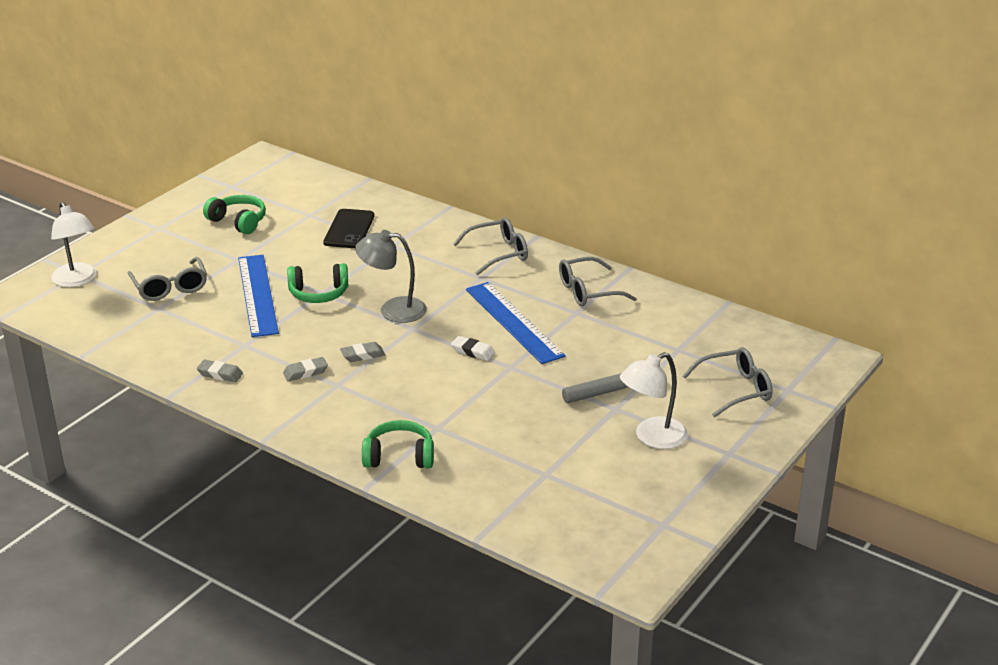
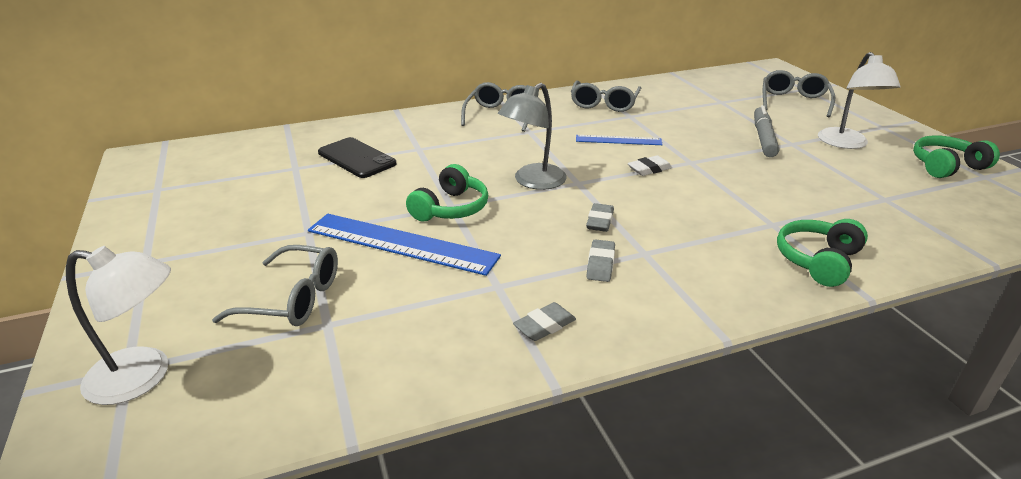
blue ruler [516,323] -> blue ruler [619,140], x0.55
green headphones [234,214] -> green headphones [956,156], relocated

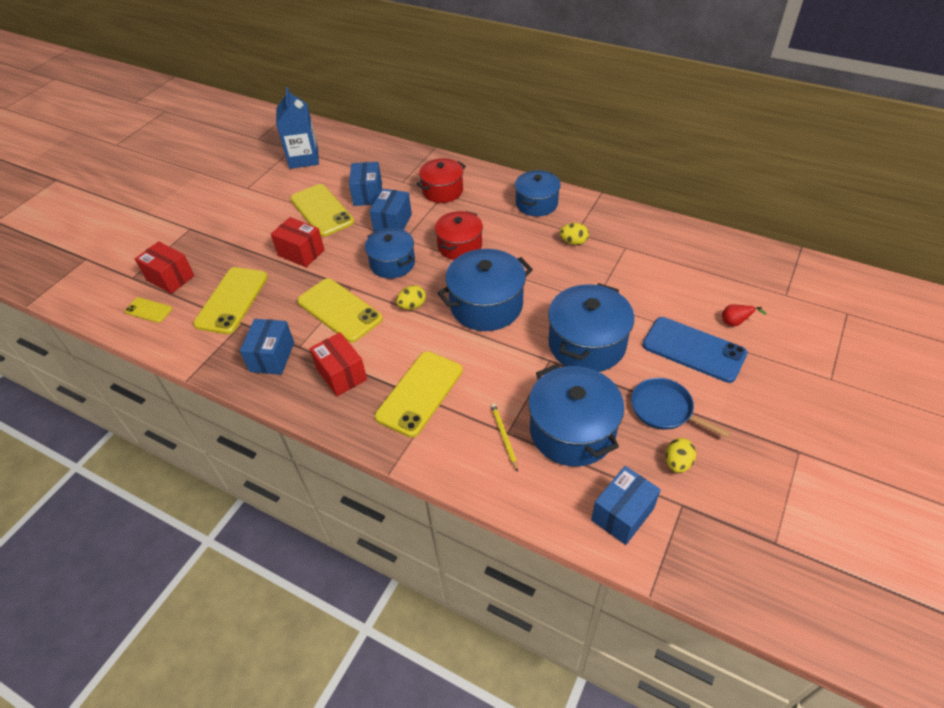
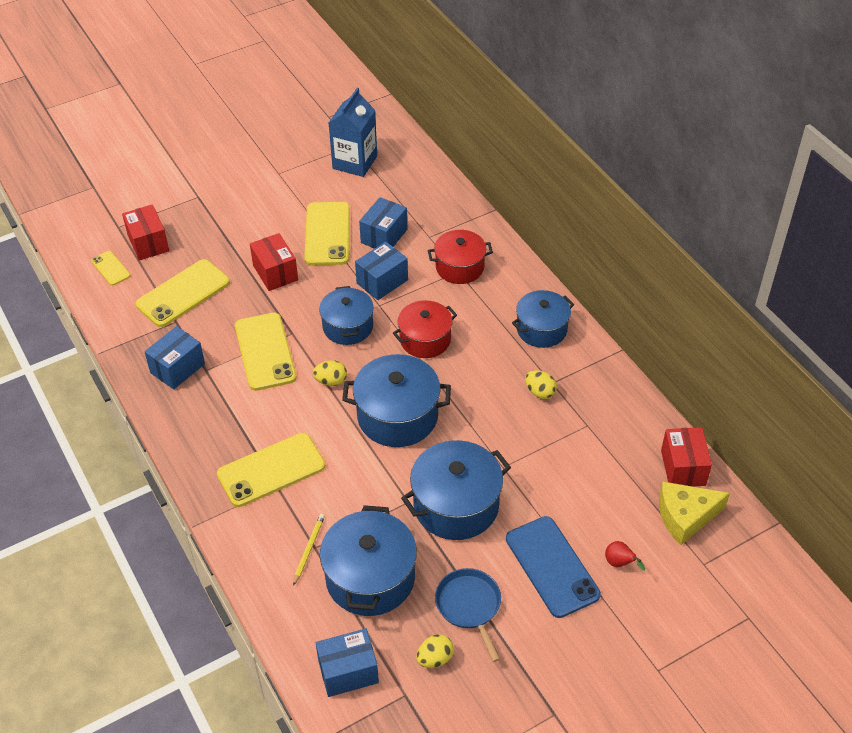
none -> yellow cheese [694,513]
red box [338,364] -> red box [686,457], relocated

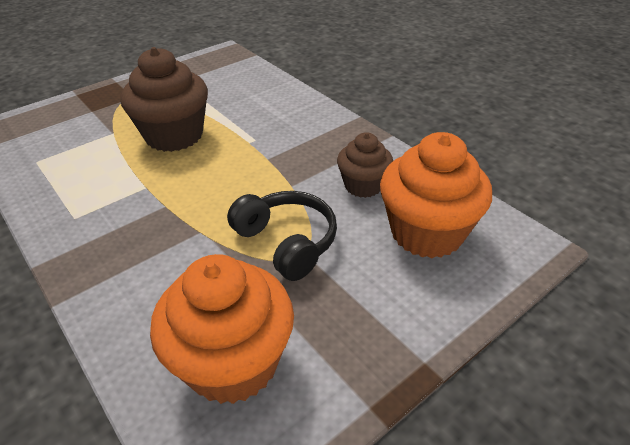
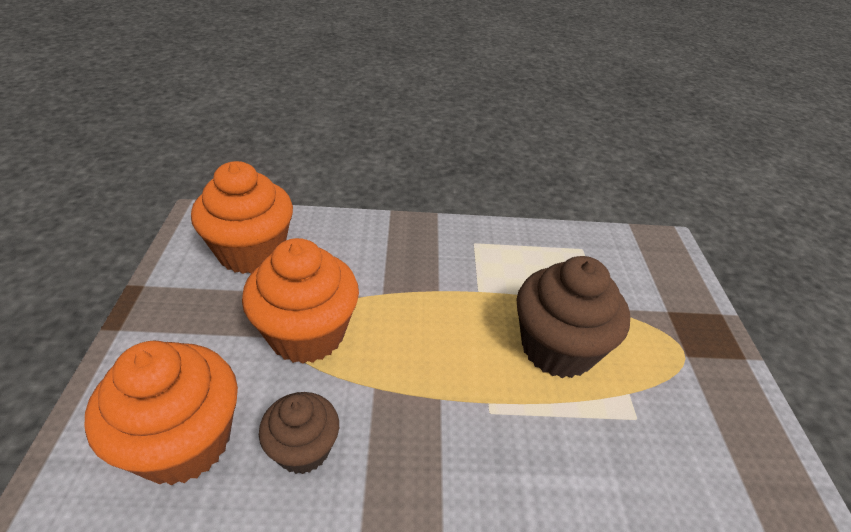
black headphones [282,236] -> orange cupcake [300,301]

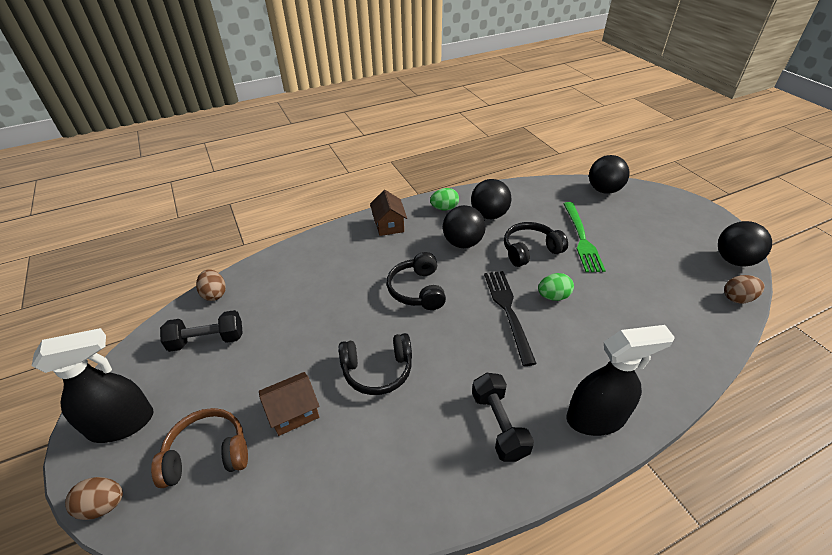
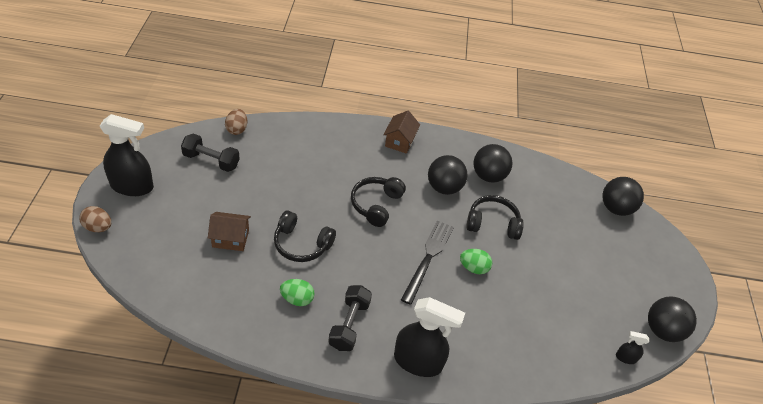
green egg [444,199] -> green egg [297,292], relocated
brown egg [744,289] -> black spray bottle [632,347]
brown headphones [199,448] -> none
green fork [584,237] -> none

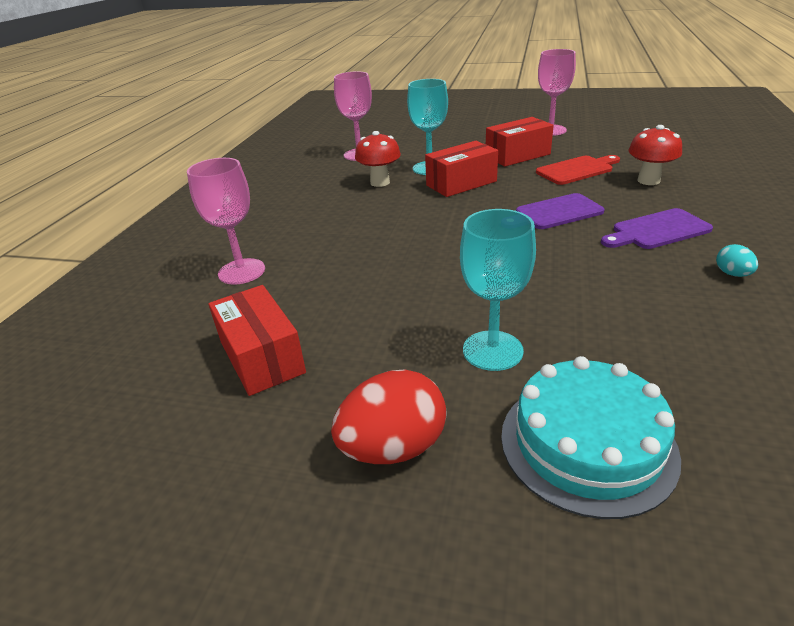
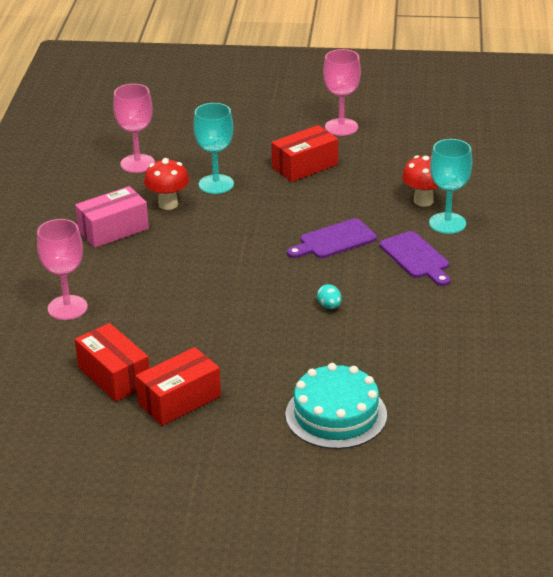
none -> pink box [112,217]
red box [461,169] -> red box [178,386], relocated
turquoise egg [737,260] -> turquoise egg [329,296], relocated
purple cutting board [657,228] -> purple cutting board [415,258], 90 degrees counterclockwise
turquoise goblet [498,290] -> turquoise goblet [450,186], relocated
red egg [389,416] -> none
red cutting board [578,170] -> none

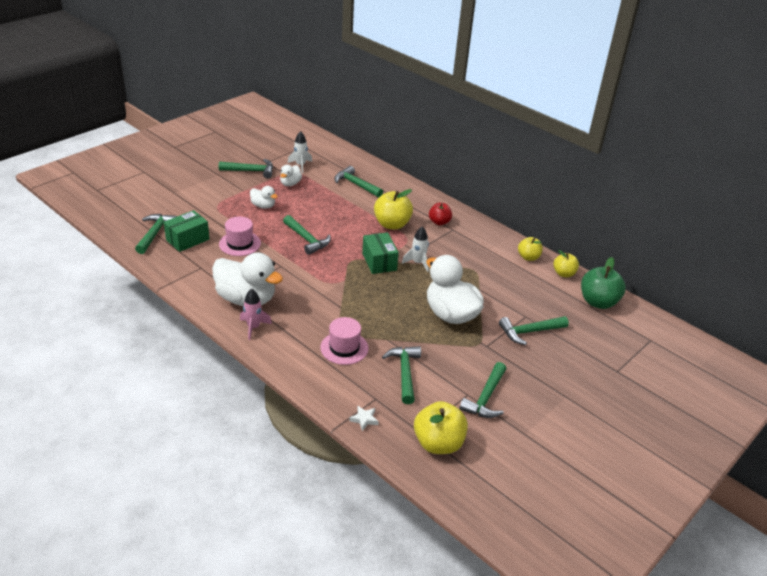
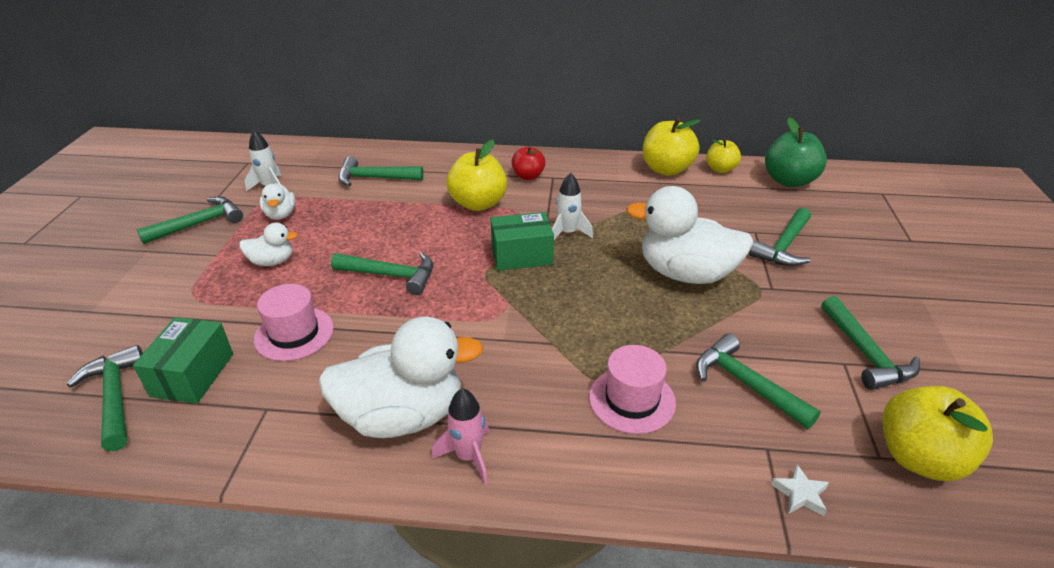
green box [380,253] -> green box [522,241], 45 degrees counterclockwise
yellow apple [530,249] -> yellow apple [672,147], x1.65

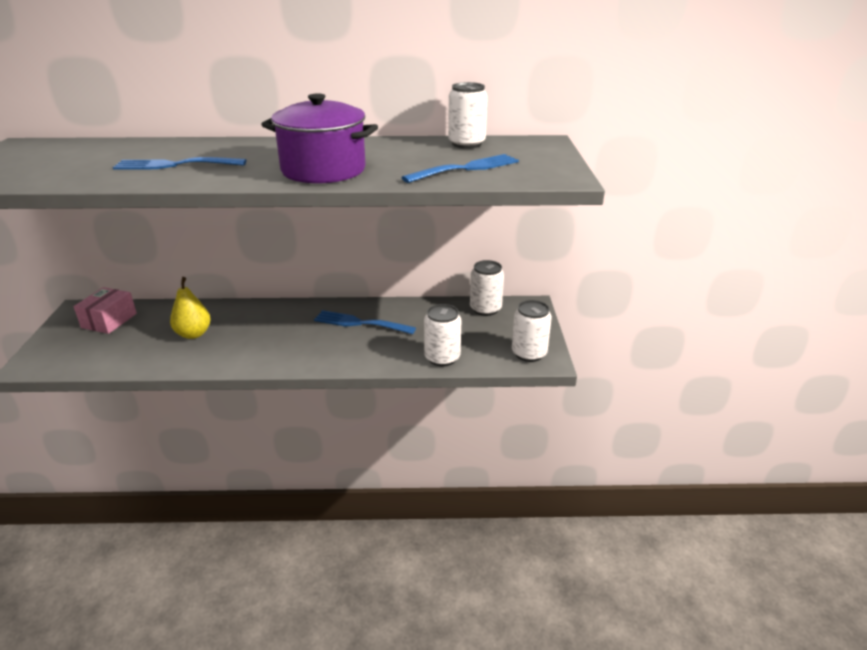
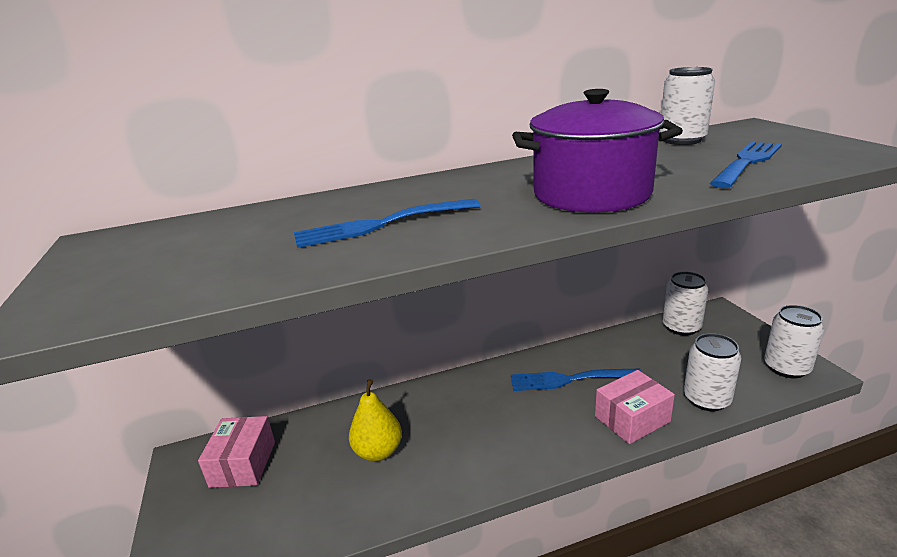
none -> pink box [635,407]

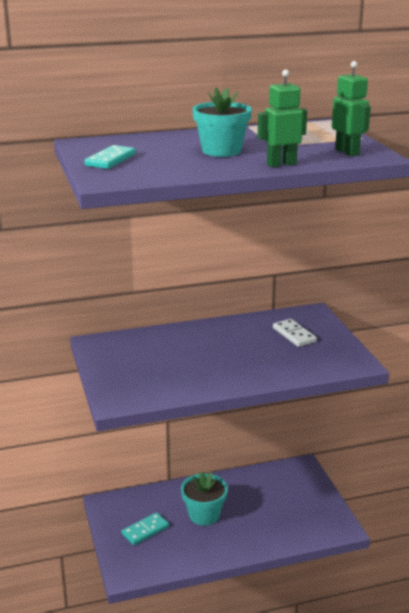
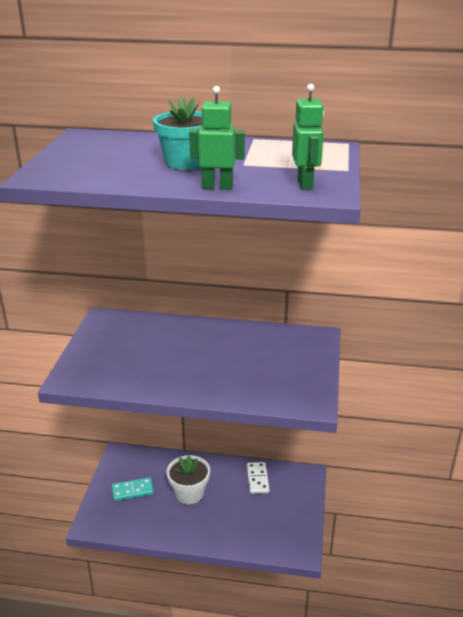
turquoise flower pot [204,498] -> white flower pot [188,479]
white domino [295,333] -> white domino [258,478], relocated
turquoise domino [110,157] -> none

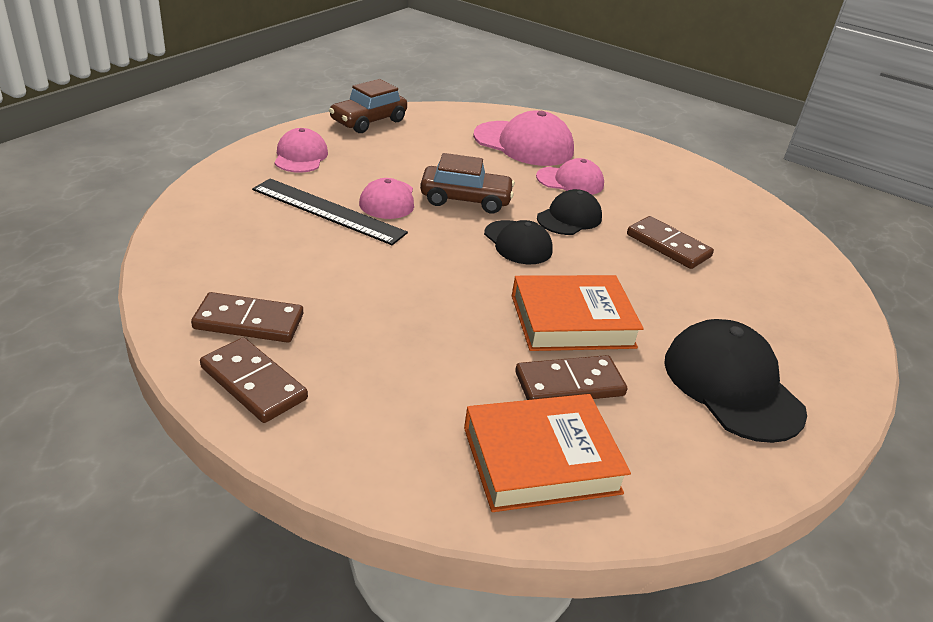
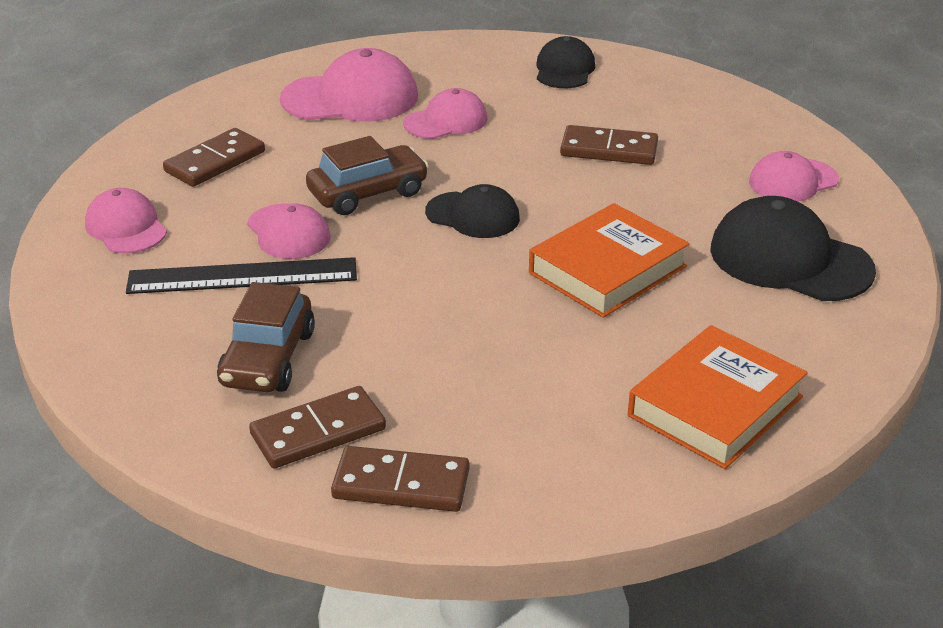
brown domino [571,377] -> brown domino [214,157], relocated
brown car [368,106] -> brown car [266,337], relocated
black cap [569,212] -> black cap [565,62], relocated
none -> pink cap [794,176]

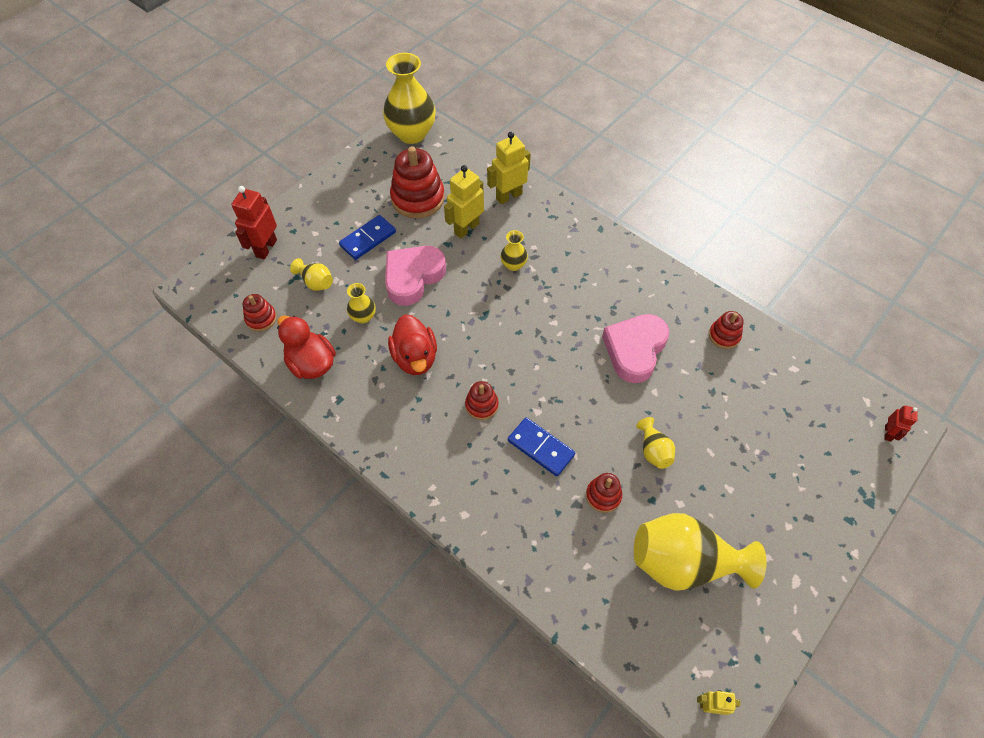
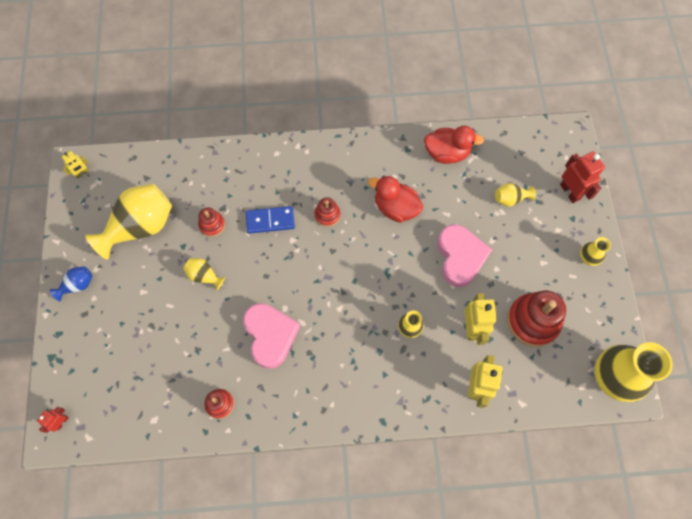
red robot [901,424] -> red robot [53,420], 60 degrees clockwise
none -> blue vase [71,283]
yellow vase [361,303] -> yellow vase [595,251], relocated
red stacking toy [260,313] -> none
blue domino [367,237] -> none

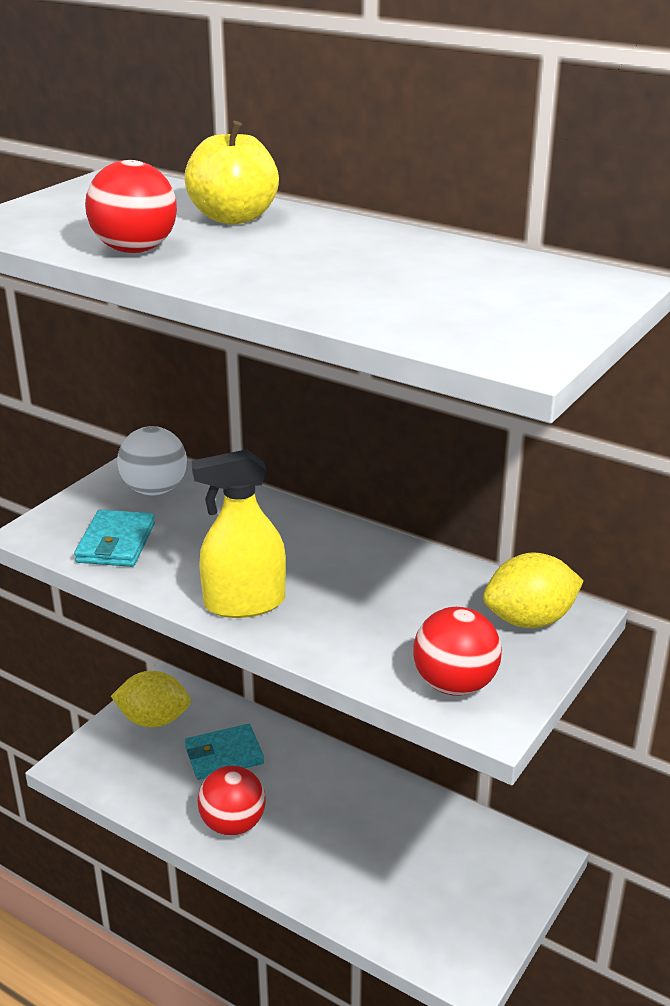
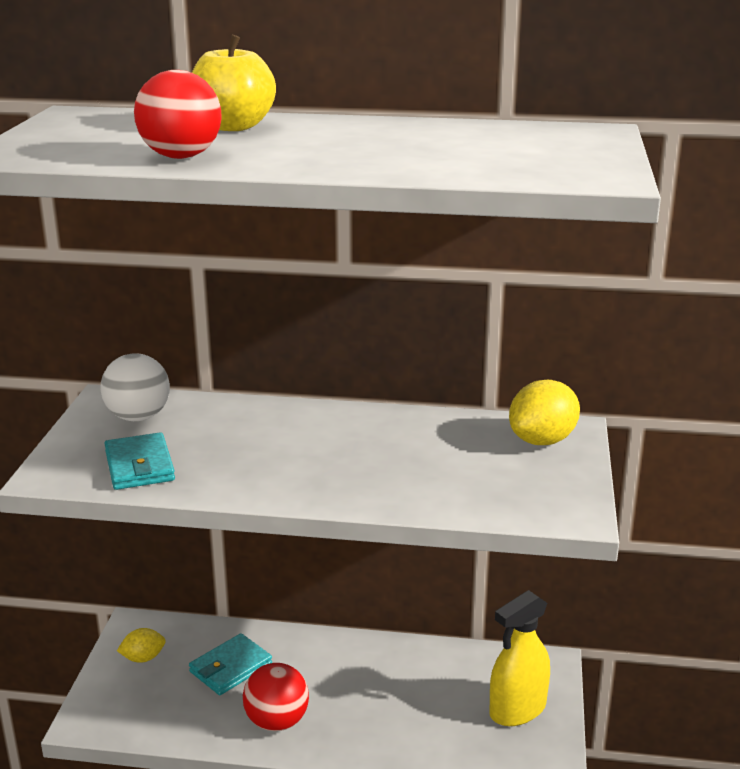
yellow lemon [151,699] -> yellow lemon [141,645], x0.60
yellow spray bottle [238,533] -> yellow spray bottle [519,658], relocated
red ball [457,651] -> none

